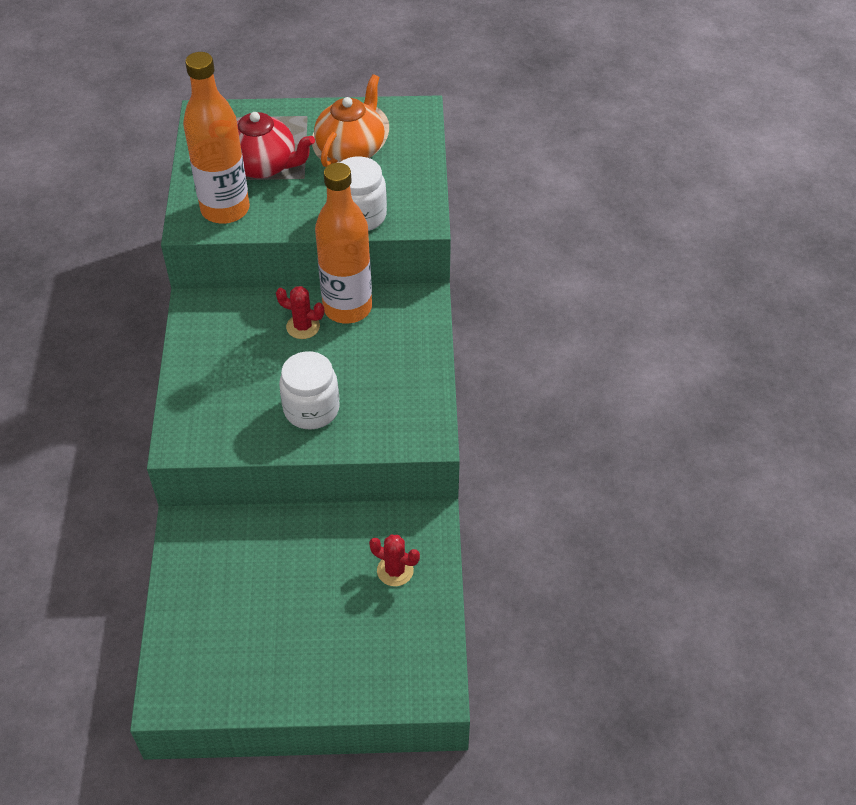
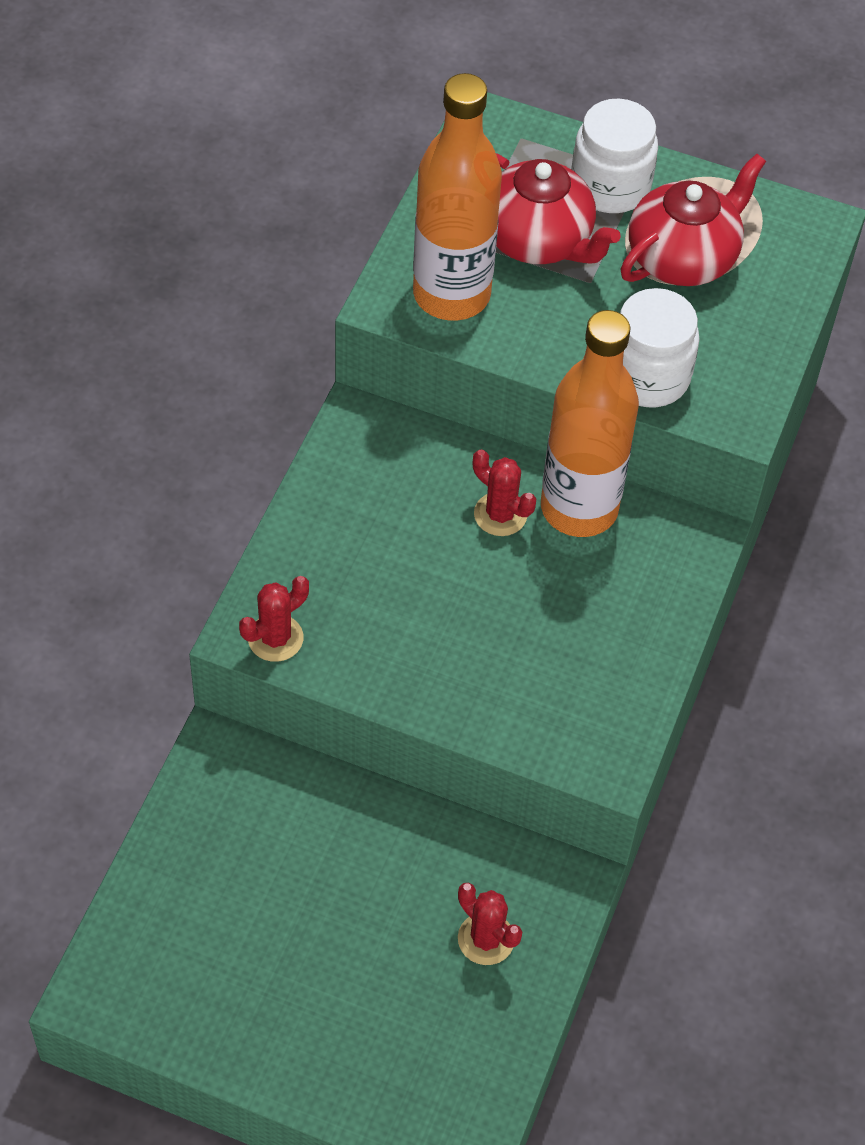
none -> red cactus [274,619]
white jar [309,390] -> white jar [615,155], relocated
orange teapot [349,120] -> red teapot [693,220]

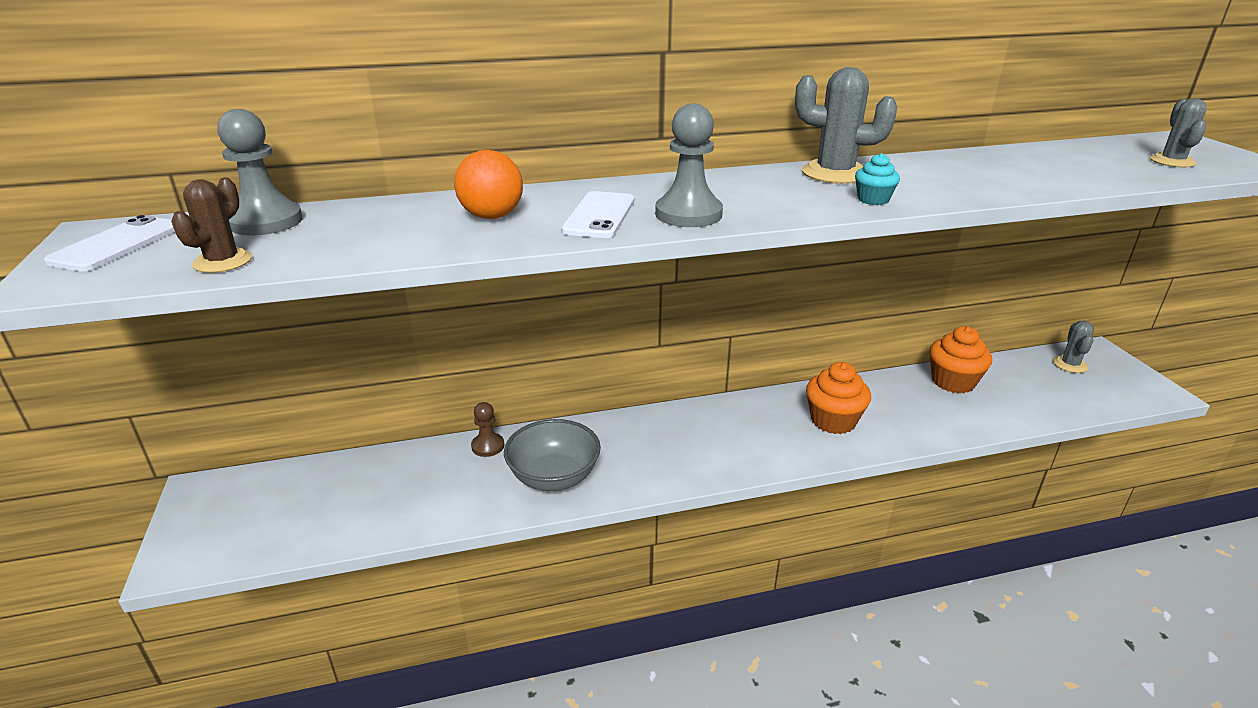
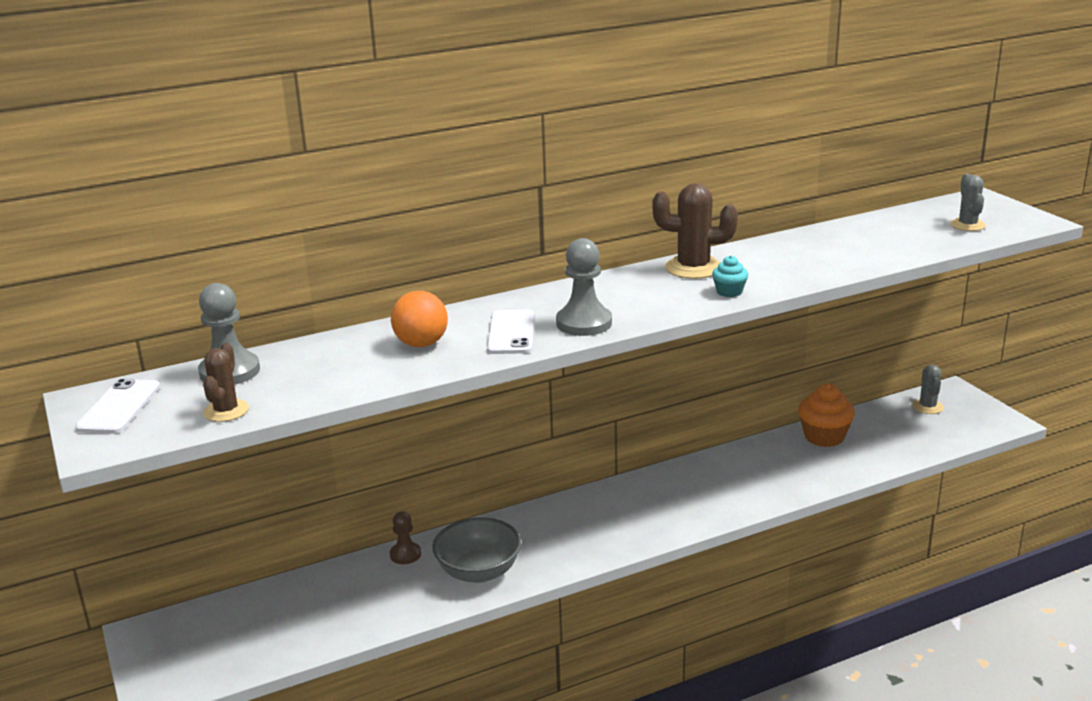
grey cactus [846,125] -> brown cactus [695,231]
orange cupcake [838,398] -> none

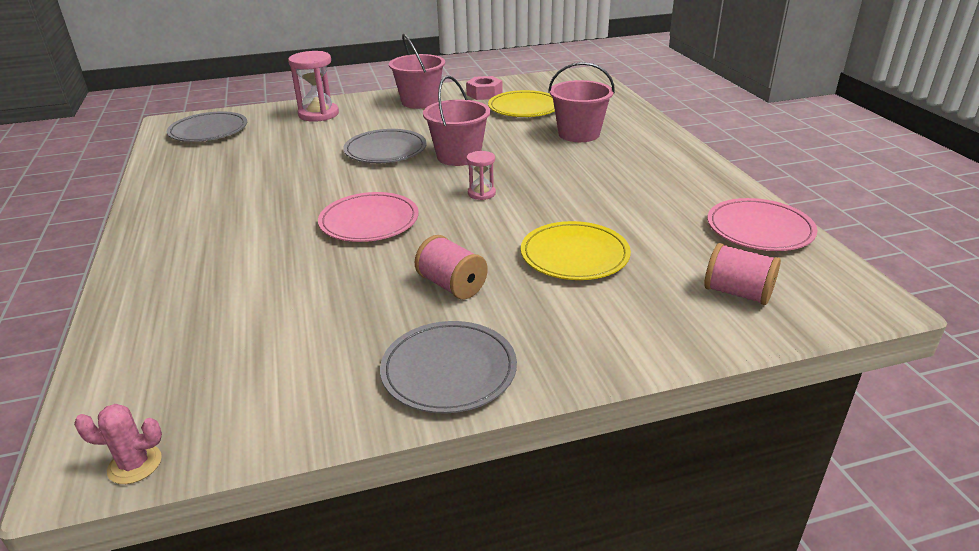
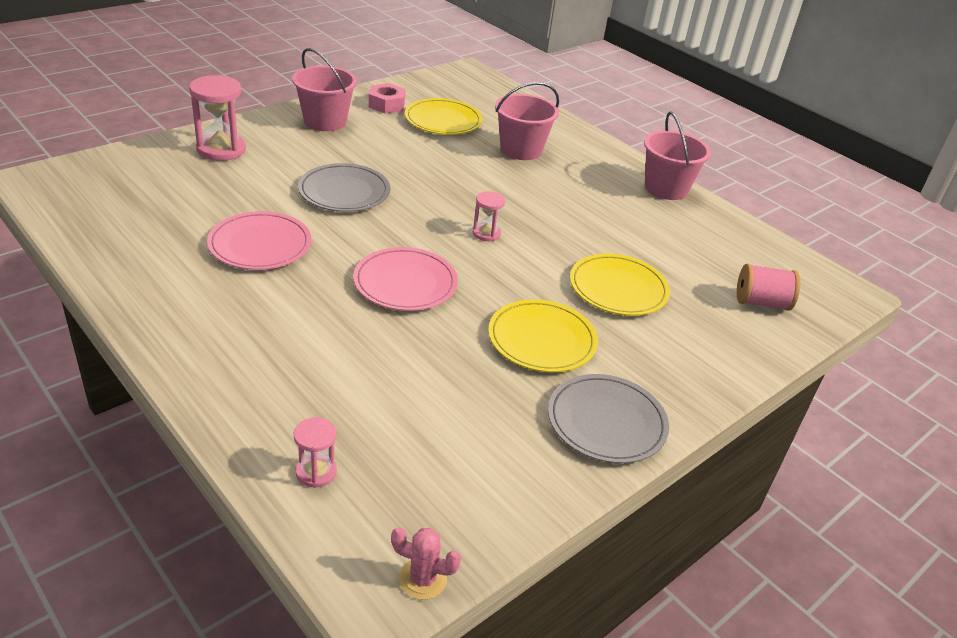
pink plate [762,224] -> pink plate [259,240], relocated
none -> pink hourglass [315,452]
pink cactus [118,444] -> pink cactus [426,563], 45 degrees clockwise
pink spool [451,267] -> yellow plate [543,335]
pink bucket [456,121] -> pink bucket [677,156], relocated
grey plate [207,126] -> none

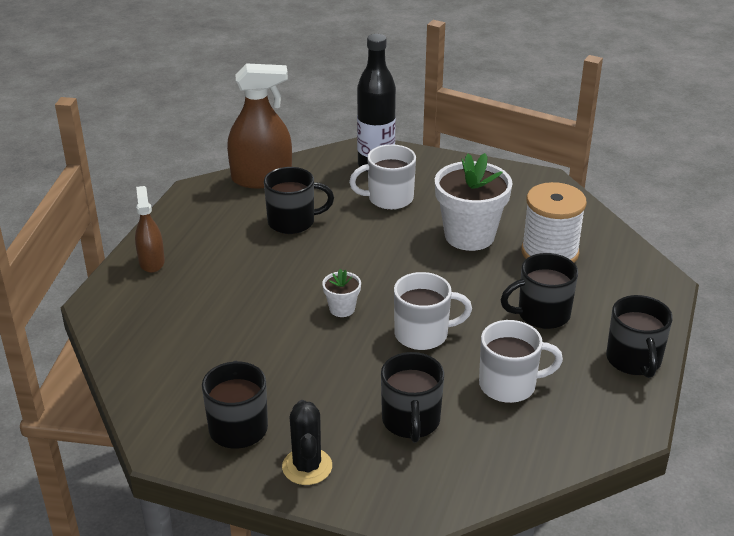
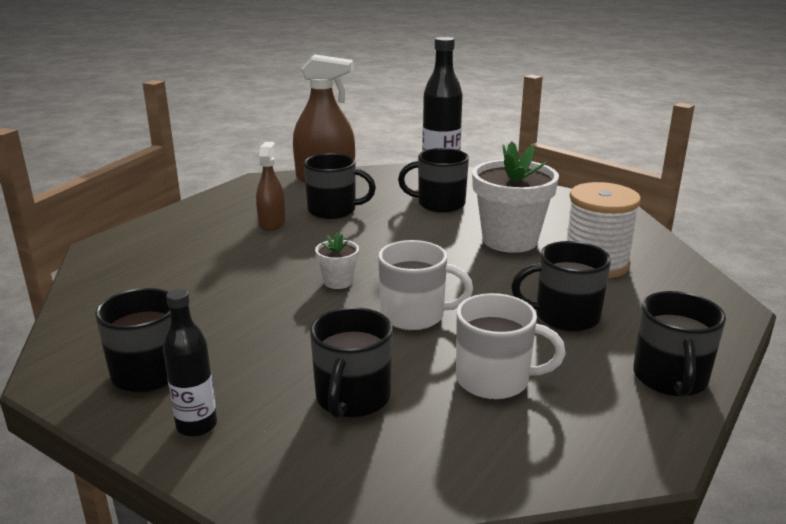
black cactus [307,442] -> black bottle [190,363]
brown spray bottle [150,229] -> brown spray bottle [270,186], relocated
white mug [382,177] -> black mug [433,180]

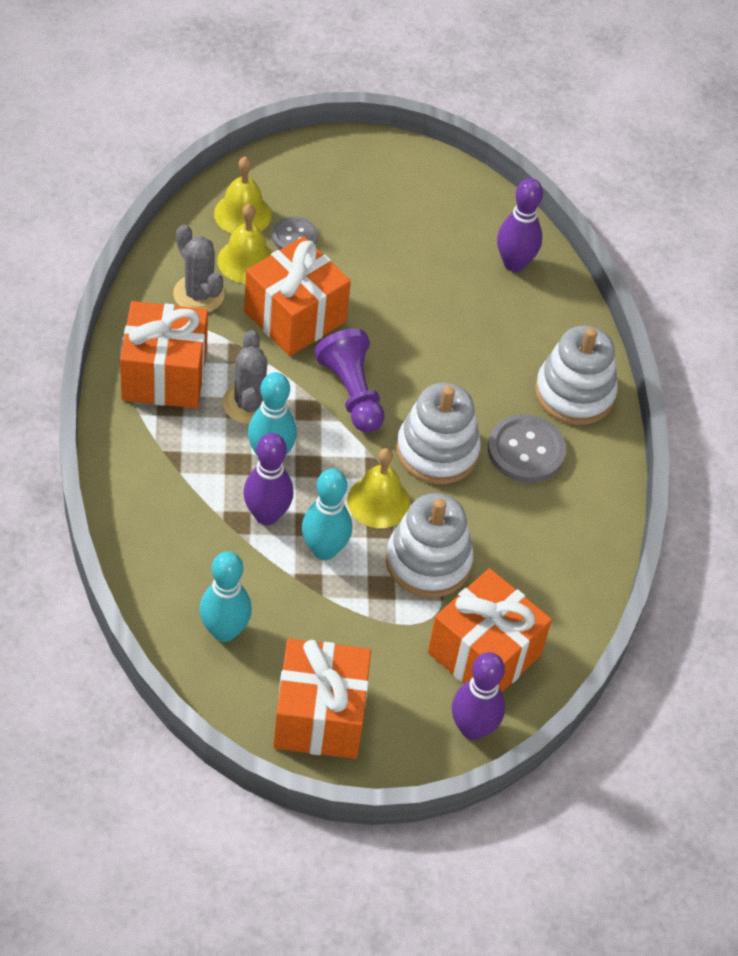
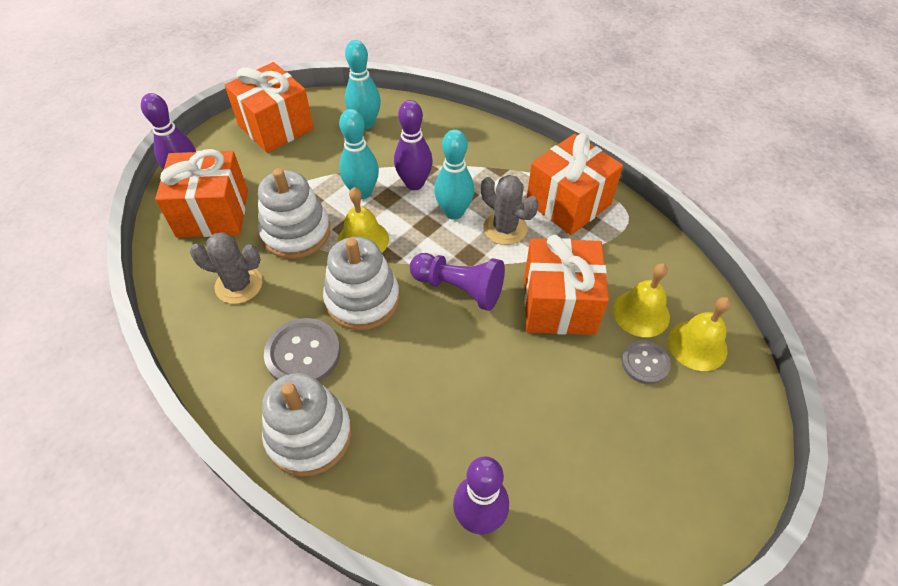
grey cactus [199,268] -> grey cactus [226,268], relocated

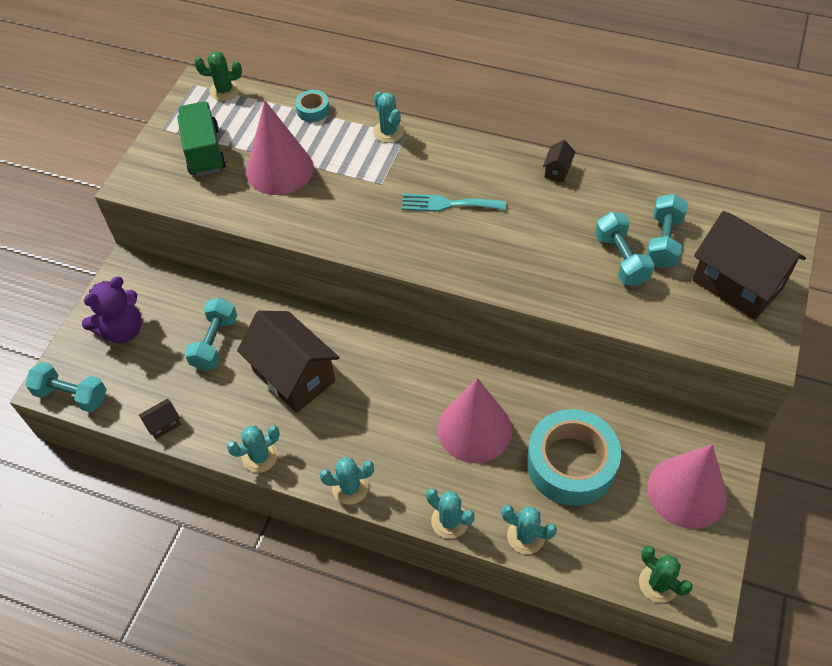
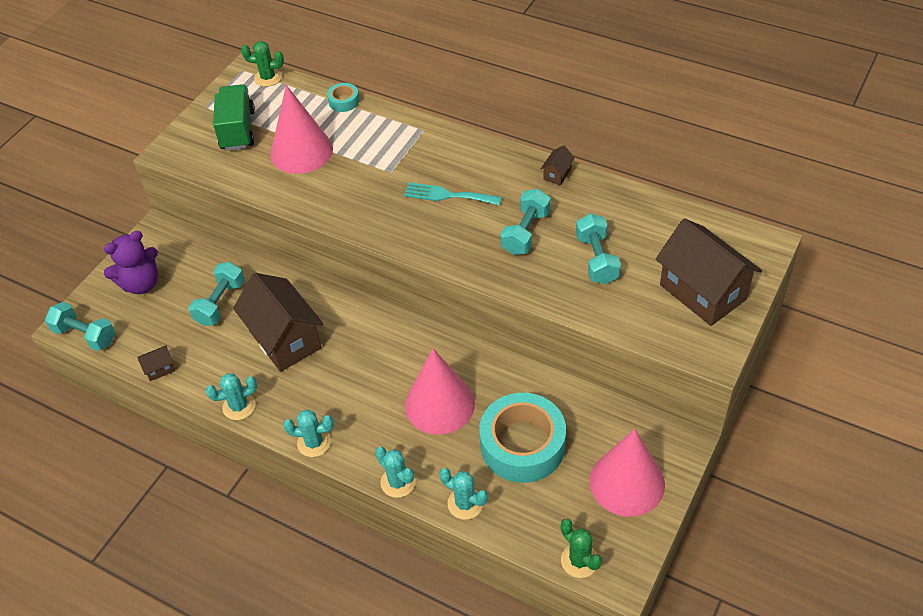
turquoise dumbbell [667,231] -> turquoise dumbbell [526,222], relocated
turquoise cactus [389,117] -> none

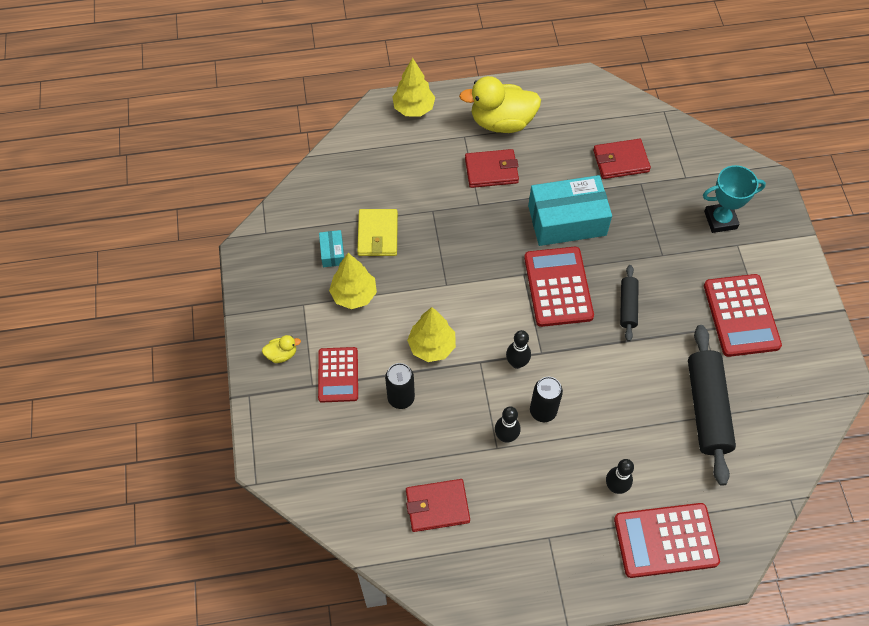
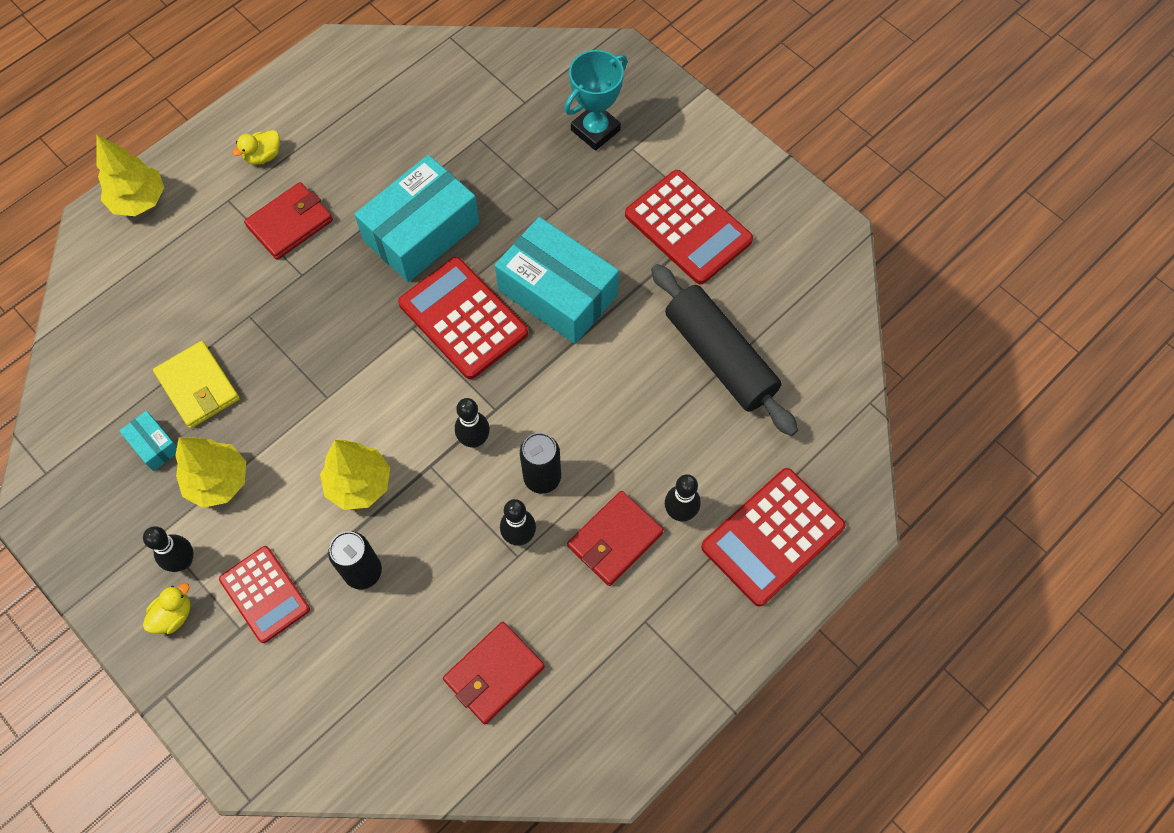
none -> black bowling pin [168,549]
yellow duck [500,104] -> yellow duck [256,147], x0.44
black rolling pin [629,303] -> turquoise box [557,280]
red wallet [622,159] -> red wallet [615,538], relocated

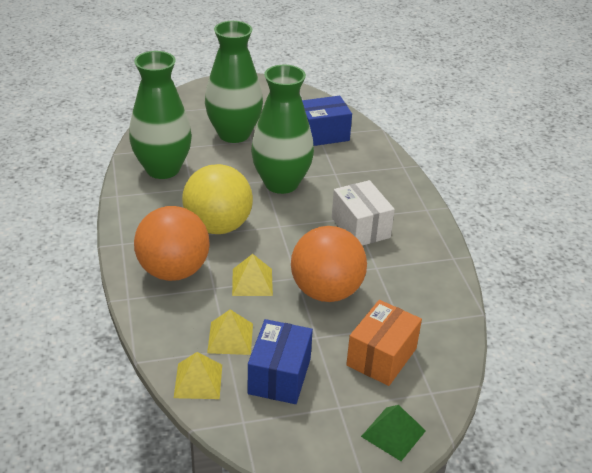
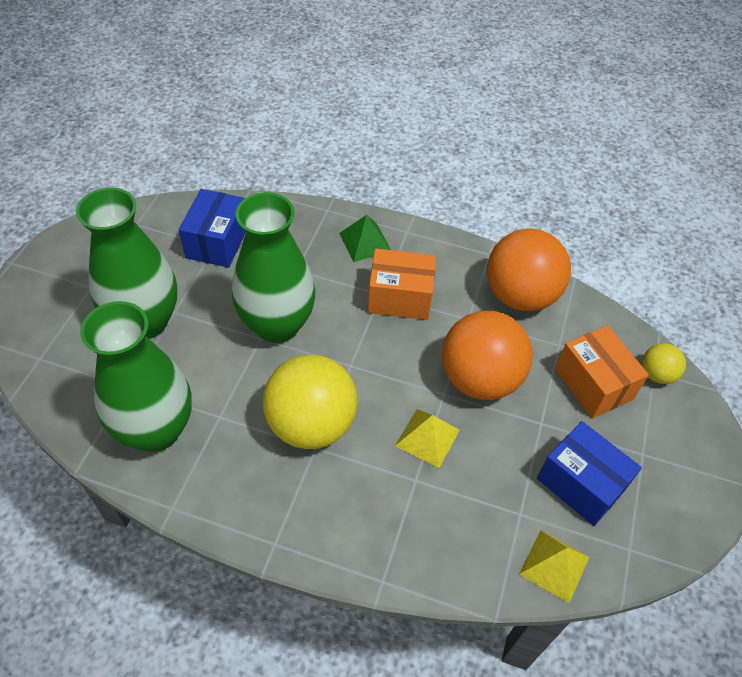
green pyramid [393,433] -> green pyramid [365,238], relocated
white box [363,213] -> orange box [402,284]
orange ball [172,243] -> orange ball [529,270], relocated
none -> yellow ball [664,363]
yellow pyramid [230,332] -> none

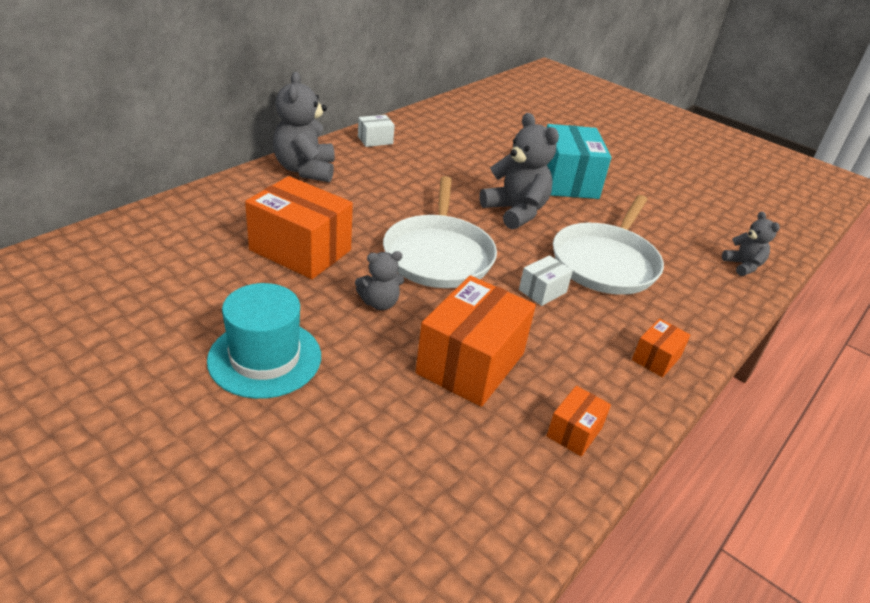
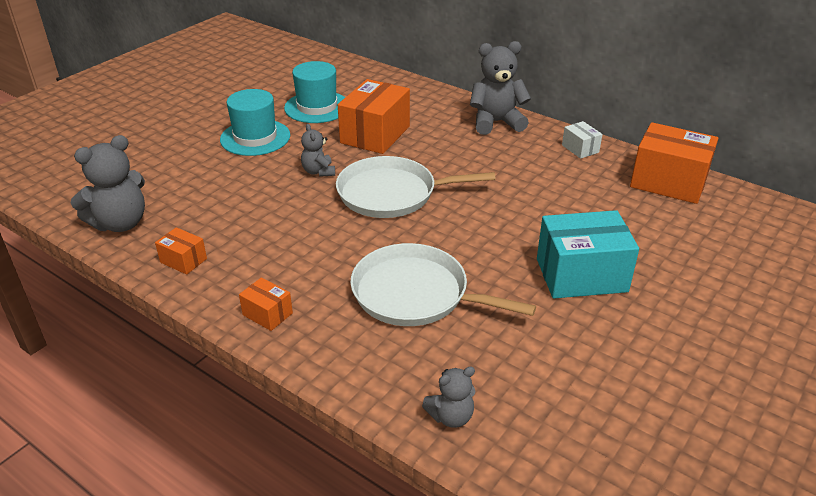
grey teddy bear [519,171] -> grey teddy bear [108,183], relocated
none -> turquoise hat [314,92]
orange box [476,341] -> orange box [674,163], relocated
white box [546,280] -> none

